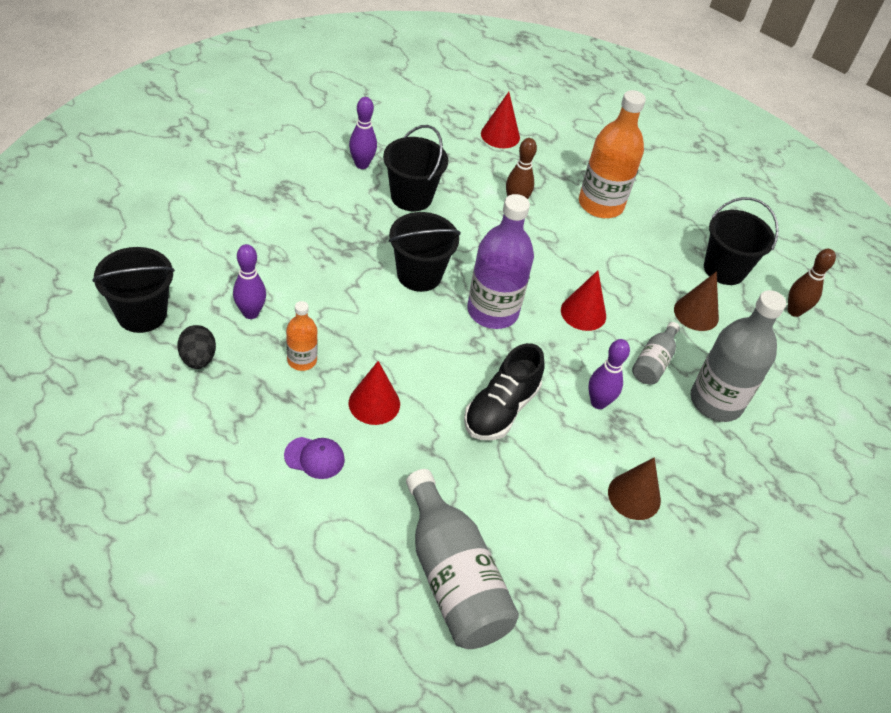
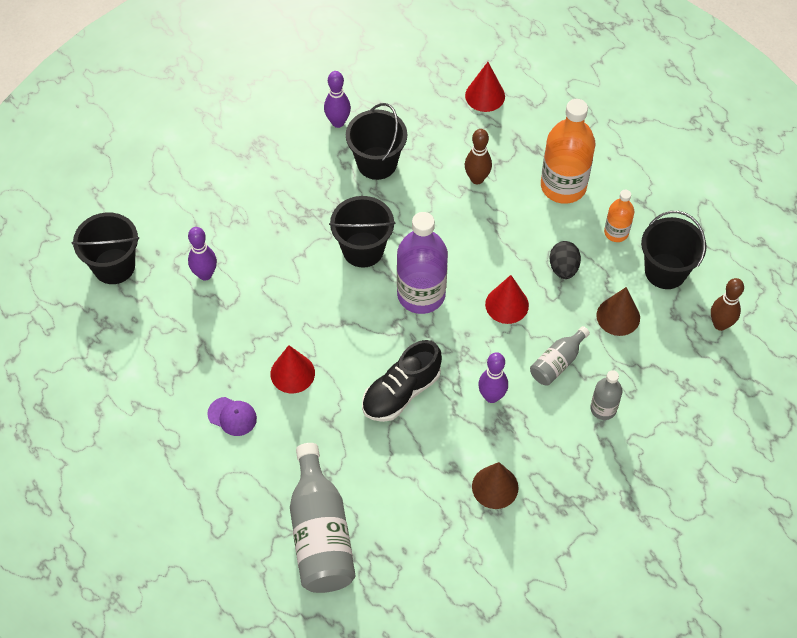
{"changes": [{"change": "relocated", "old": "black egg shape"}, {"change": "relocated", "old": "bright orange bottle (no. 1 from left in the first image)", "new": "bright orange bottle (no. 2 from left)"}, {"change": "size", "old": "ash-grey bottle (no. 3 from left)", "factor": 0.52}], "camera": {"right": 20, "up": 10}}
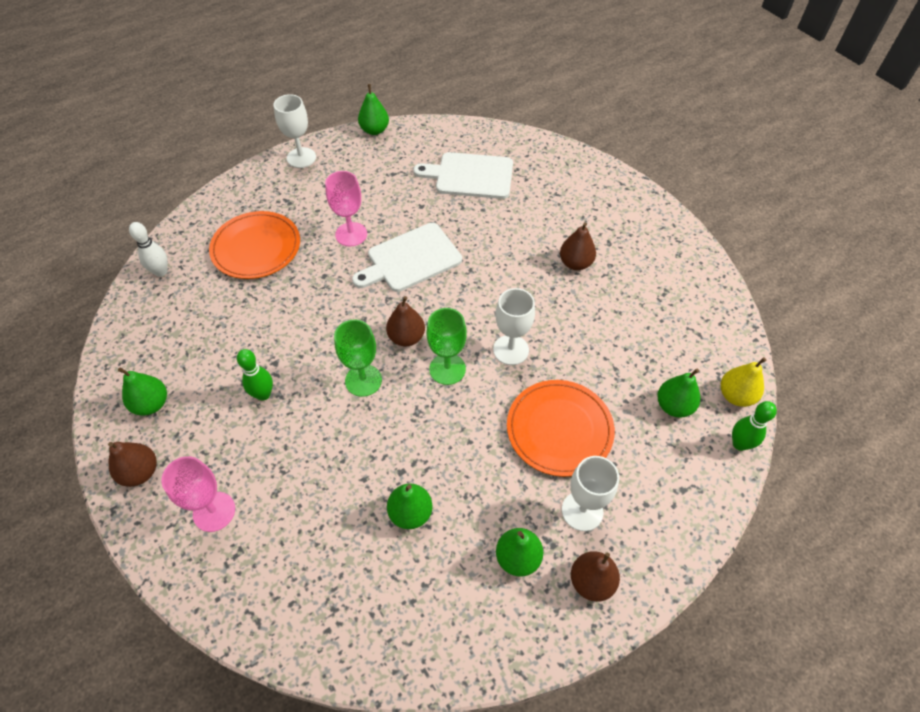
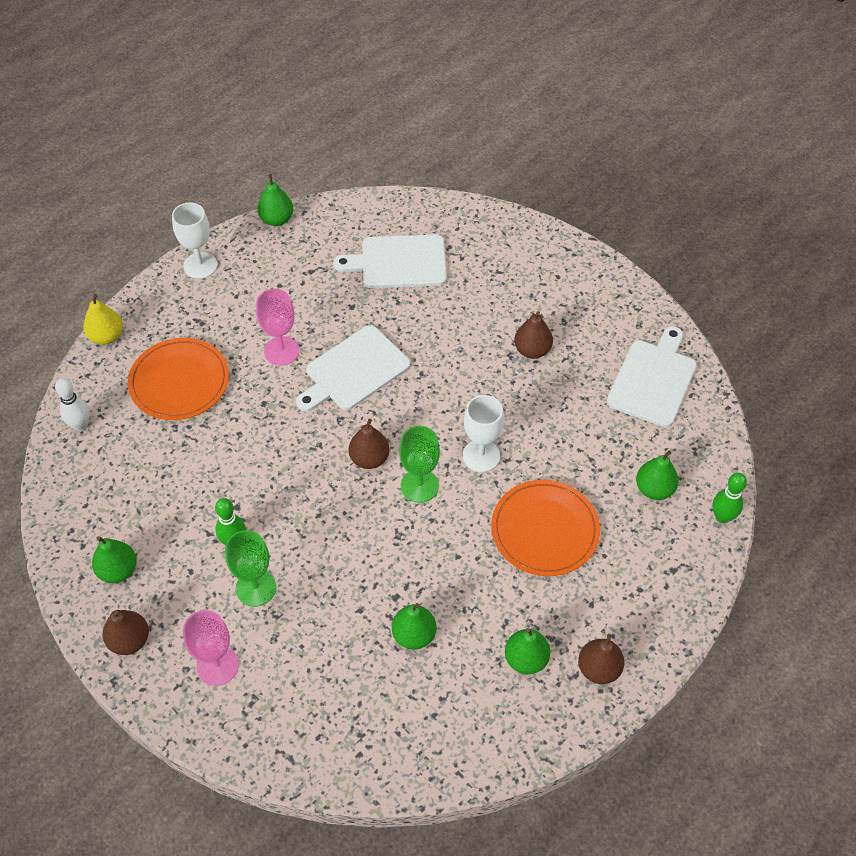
{"changes": [{"change": "relocated", "old": "emerald chalice (no. 1 from left)"}, {"change": "missing", "old": "white chalice (no. 3 from left)"}, {"change": "relocated", "old": "golden toy pear"}, {"change": "appeared", "new": "white chopping board (no. 3 from left)"}], "camera": {"right": -10, "up": 0}}
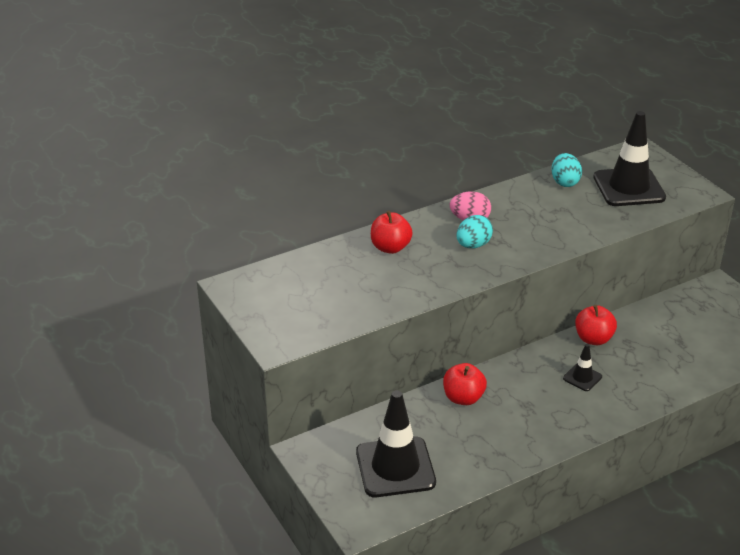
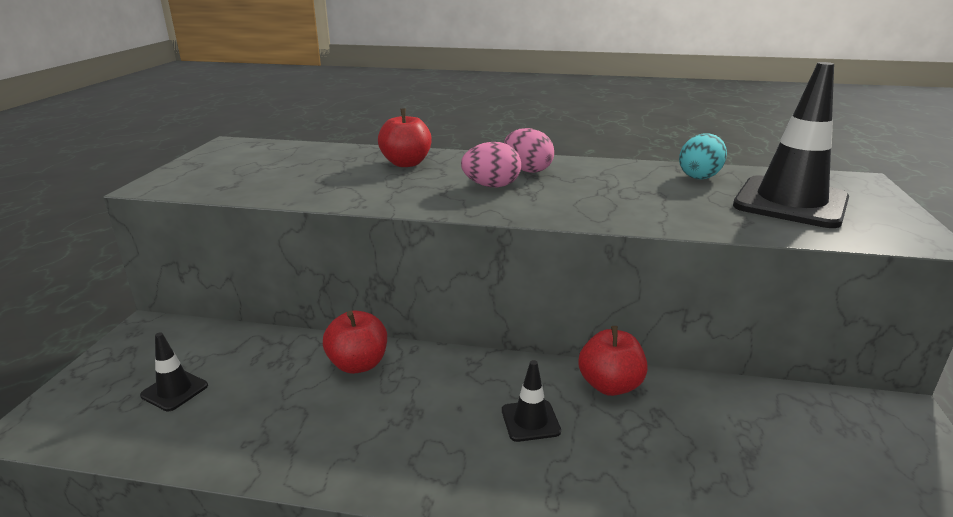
{"changes": [{"change": "size", "old": "black road cone (no. 1 from left)", "factor": 0.47}, {"change": "colour", "old": "aqua egg shape (no. 1 from left)", "new": "rosy egg shape (no. 1 from left)"}], "camera": {"right": 40, "up": -10}}
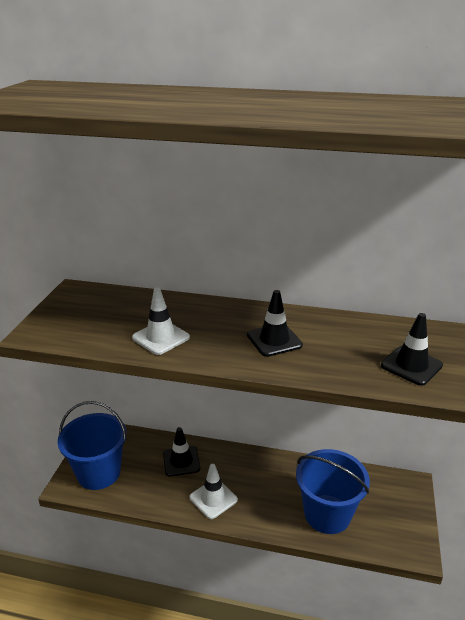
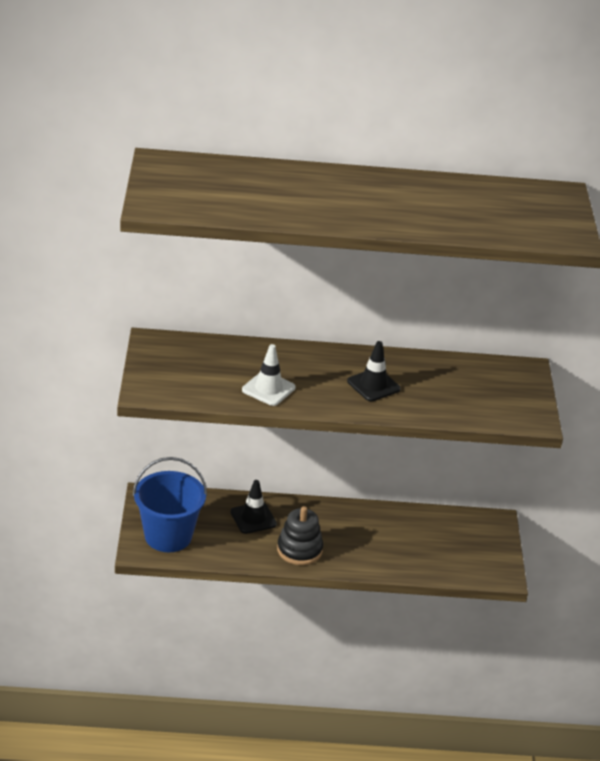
{"changes": [{"change": "exchanged", "old": "white road cone (no. 2 from left)", "new": "black stacking rings"}, {"change": "missing", "old": "blue bucket (no. 2 from left)"}, {"change": "missing", "old": "black road cone (no. 3 from left)"}], "camera": {"right": -15, "up": 5}}
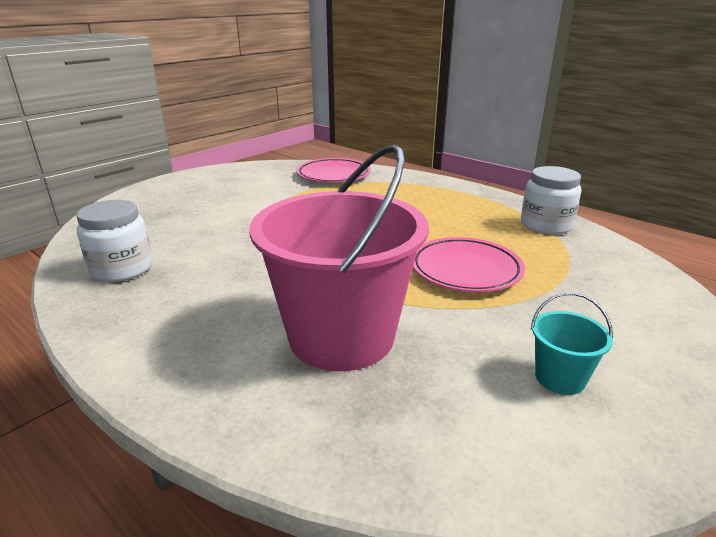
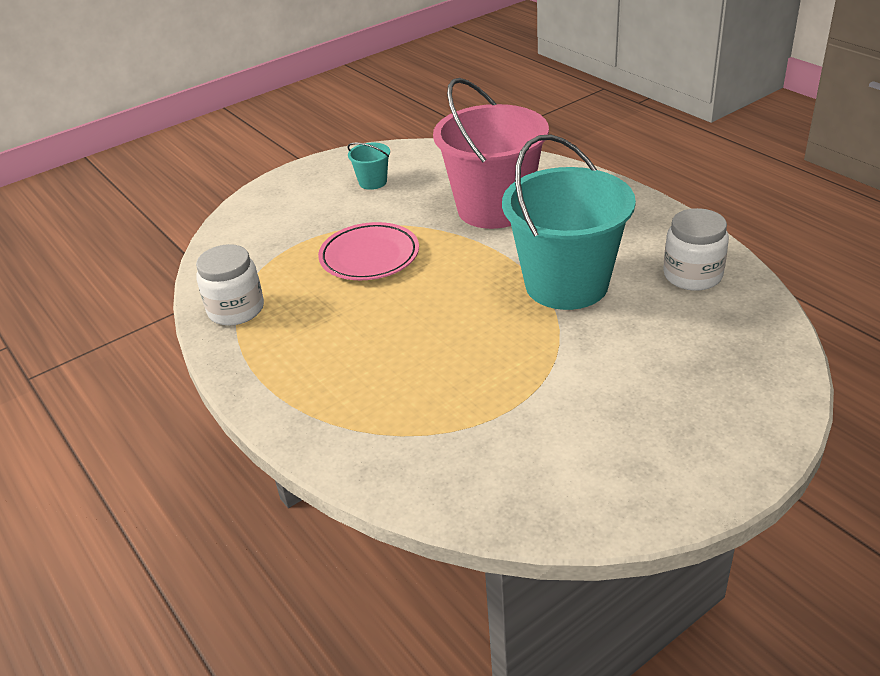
{"changes": [{"change": "missing", "old": "rosy dinner plate (no. 1 from left)"}, {"change": "appeared", "new": "aqua bucket (no. 2 from left)"}], "camera": {"right": -165, "up": 10}}
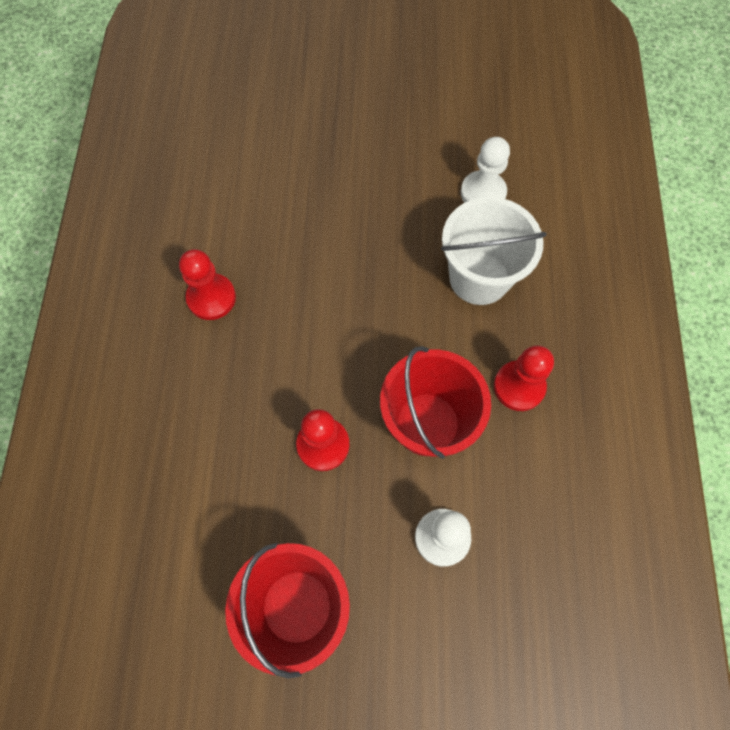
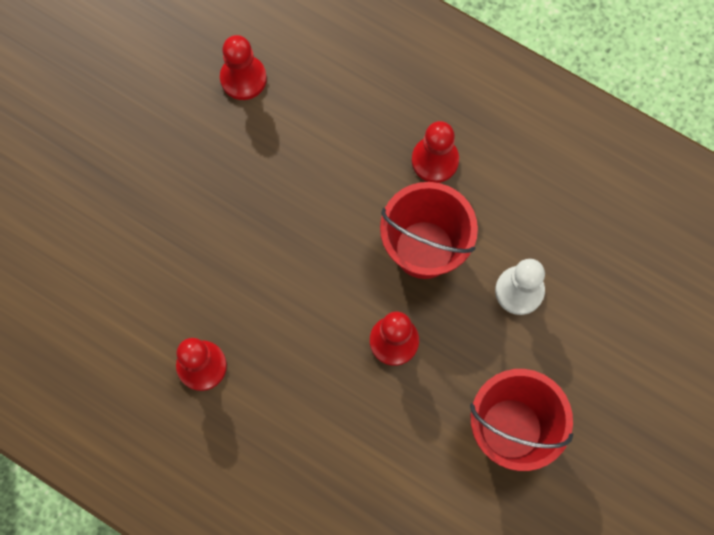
{"changes": [{"change": "missing", "old": "white bucket"}, {"change": "colour", "old": "white chess pawn (no. 2 from left)", "new": "red chess pawn (no. 2 from left)"}], "camera": {"right": -60, "up": 5}}
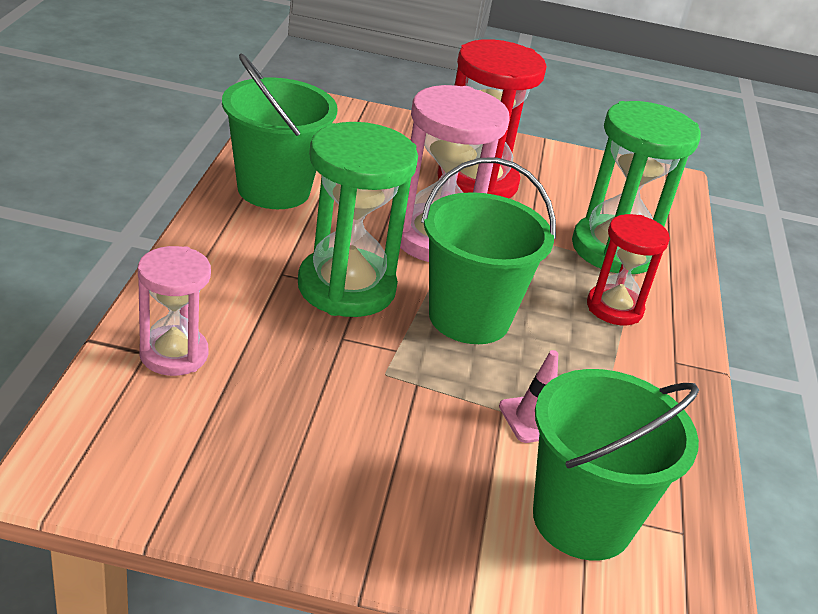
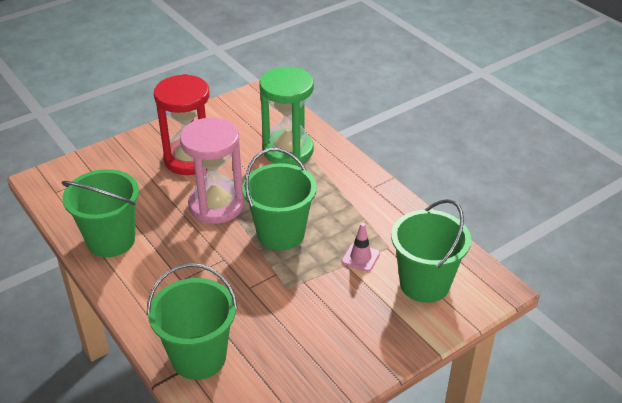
{"changes": [{"change": "exchanged", "old": "rosy sand timer (no. 1 from left)", "new": "emerald bucket (no. 2 from left)"}, {"change": "missing", "old": "emerald sand timer (no. 1 from left)"}, {"change": "missing", "old": "red sand timer (no. 2 from left)"}], "camera": {"right": -40, "up": 5}}
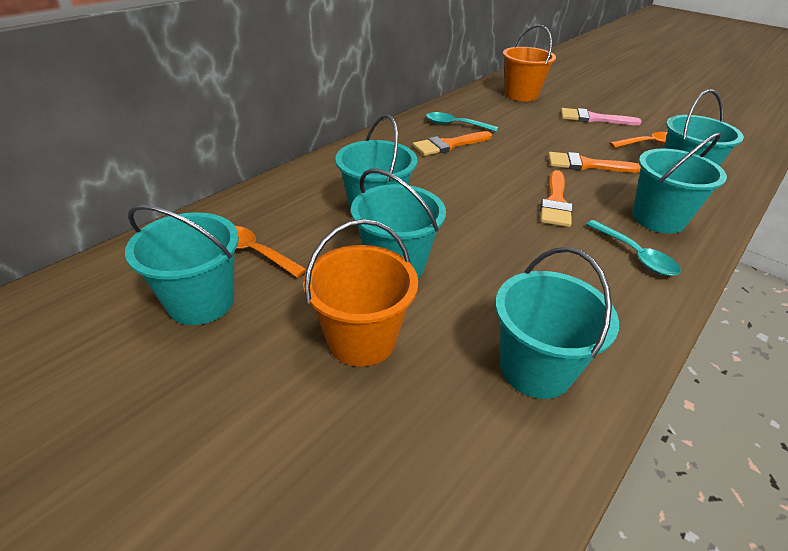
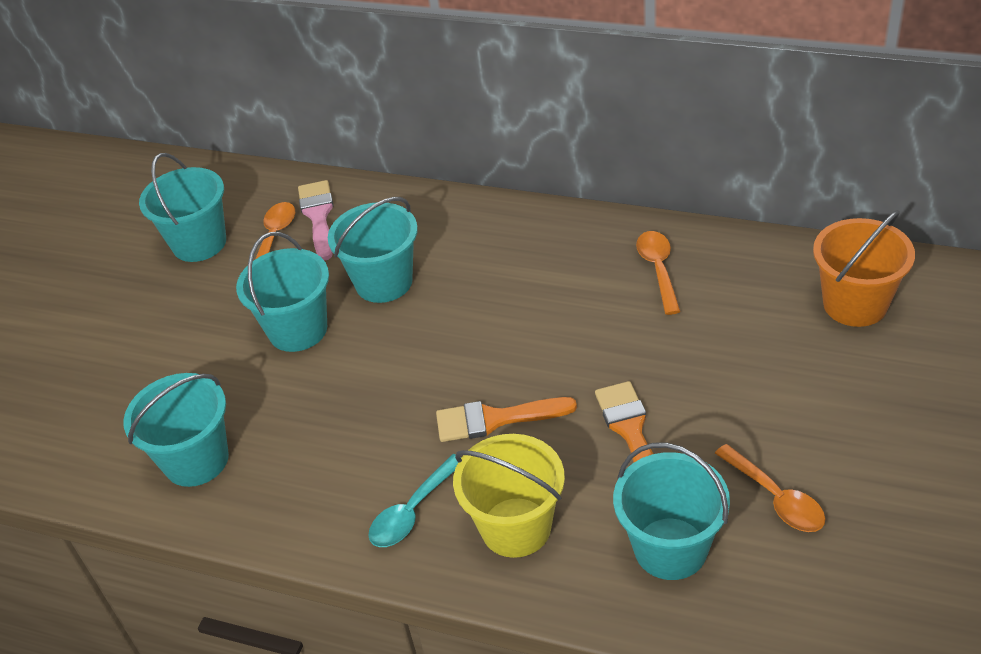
{"changes": [{"change": "missing", "old": "bright orange bucket (no. 1 from left)"}, {"change": "missing", "old": "bright orange paint brush (no. 1 from left)"}, {"change": "colour", "old": "aqua teaspoon (no. 1 from left)", "new": "bright orange teaspoon (no. 2 from left)"}, {"change": "relocated", "old": "rosy paint brush"}, {"change": "colour", "old": "aqua bucket (no. 5 from left)", "new": "golden bucket"}], "camera": {"right": 75, "up": 5}}
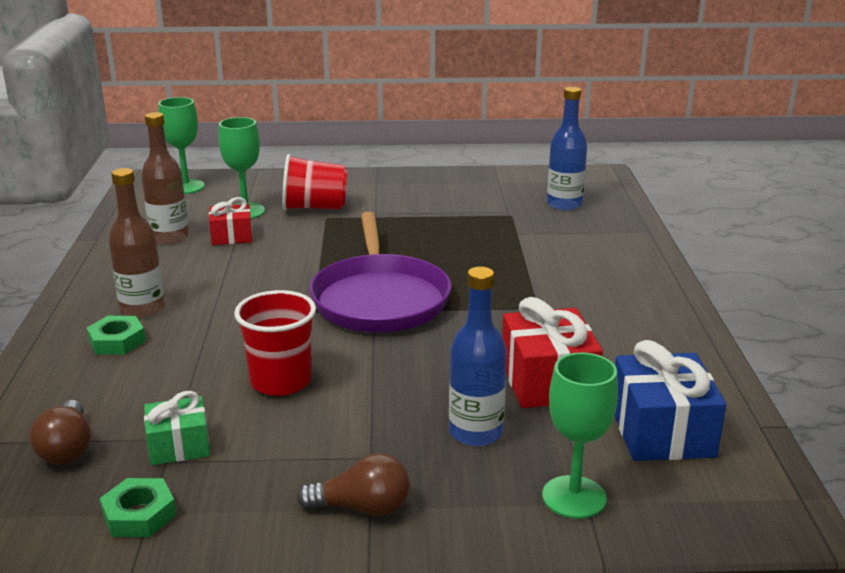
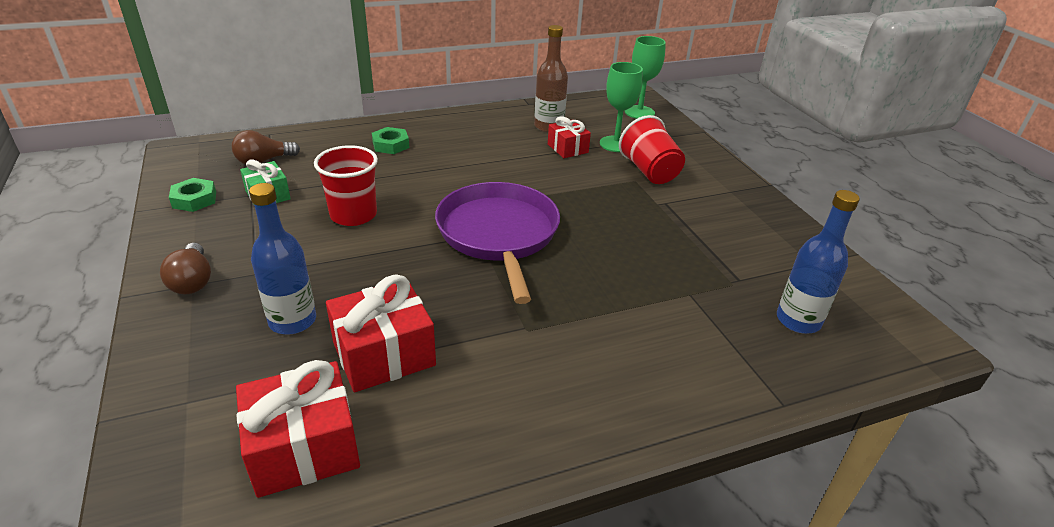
{"changes": [{"change": "missing", "old": "brown bottle (no. 1 from left)"}, {"change": "spun", "old": "royal purple skillet", "degrees": 105}, {"change": "missing", "old": "emerald chalice (no. 3 from left)"}, {"change": "colour", "old": "blue present", "new": "red present (no. 1 from left)"}], "camera": {"right": 70, "up": 10}}
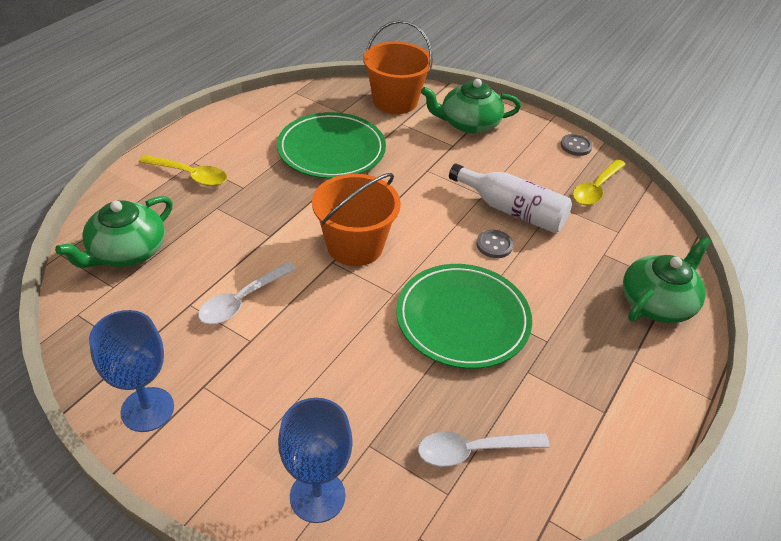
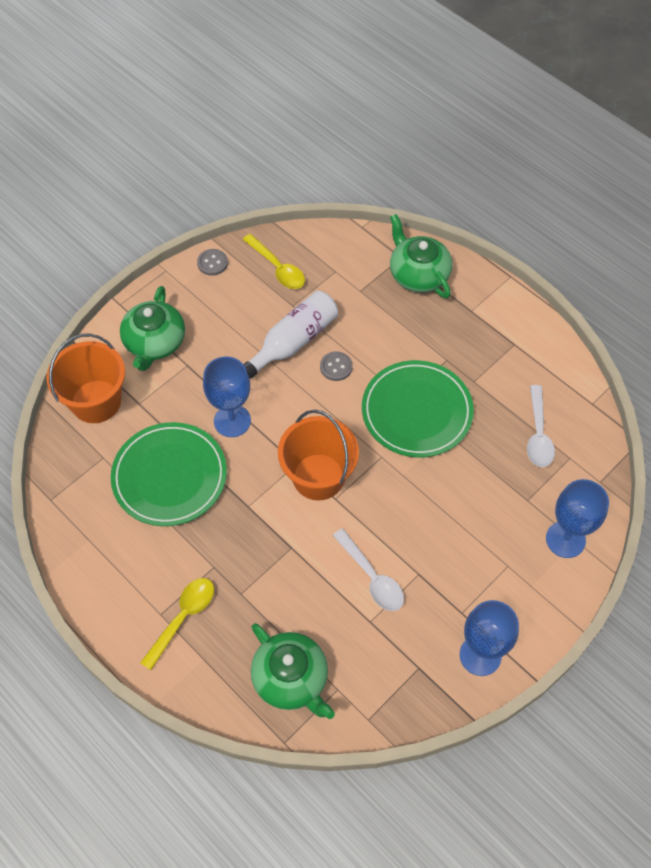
{"changes": [{"change": "appeared", "new": "blue chalice (no. 1 from left)"}], "camera": {"right": -75, "up": 15}}
